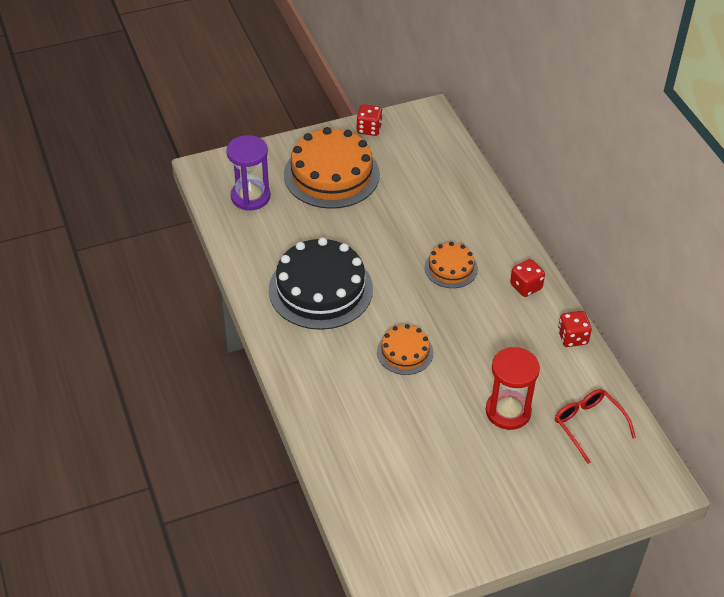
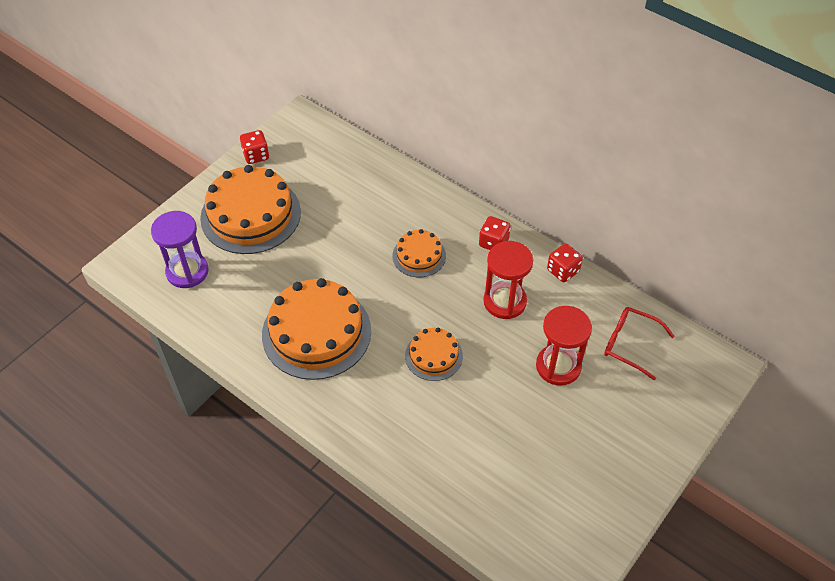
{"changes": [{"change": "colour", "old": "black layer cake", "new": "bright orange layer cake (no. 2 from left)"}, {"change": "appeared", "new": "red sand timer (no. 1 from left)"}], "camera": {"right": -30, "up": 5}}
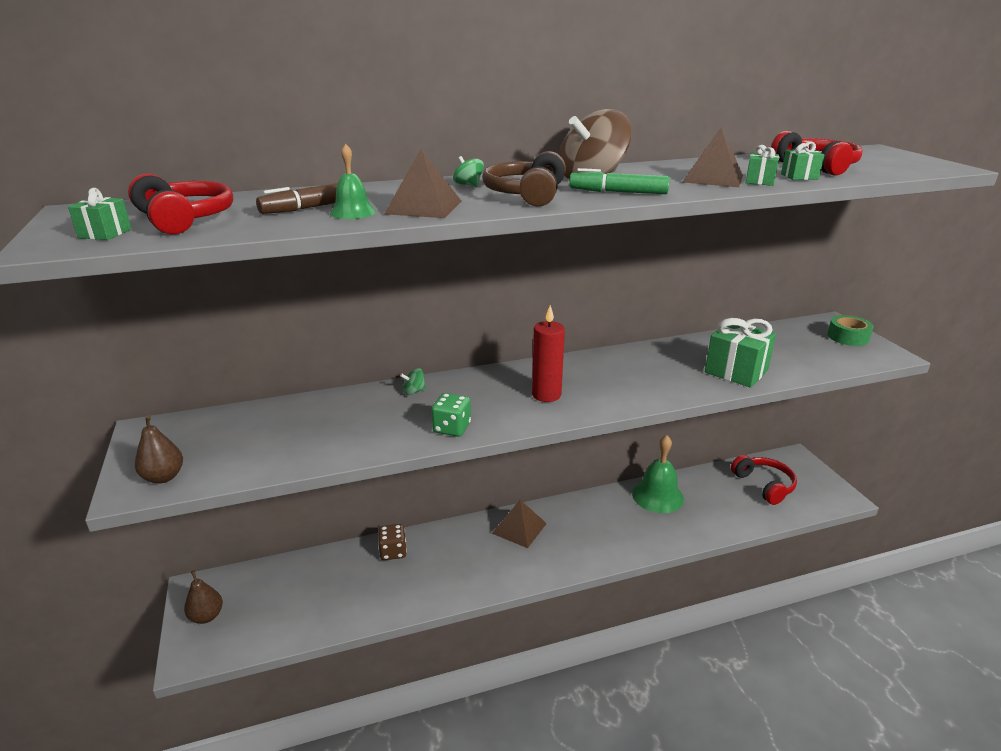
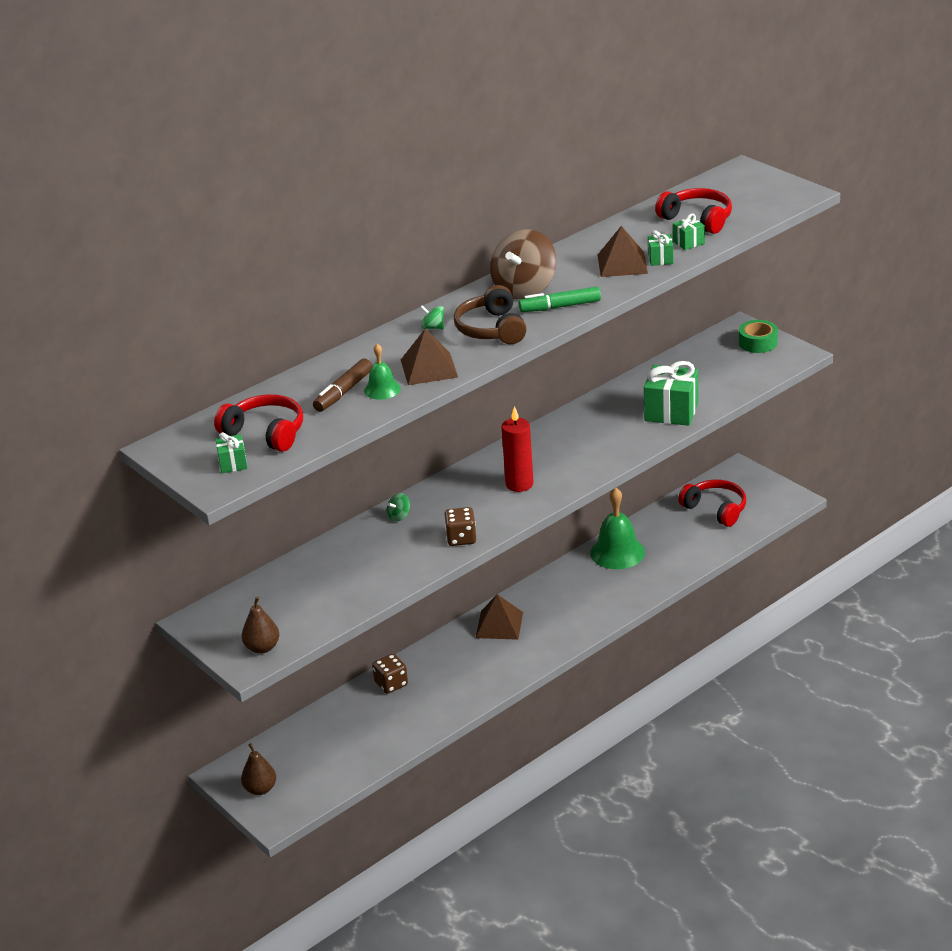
{"changes": [{"change": "colour", "old": "emerald die", "new": "brown die (no. 2 from left)"}], "camera": {"right": -20, "up": 5}}
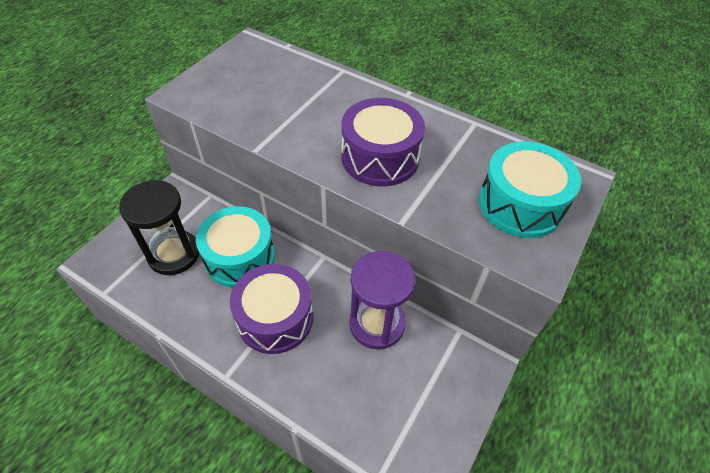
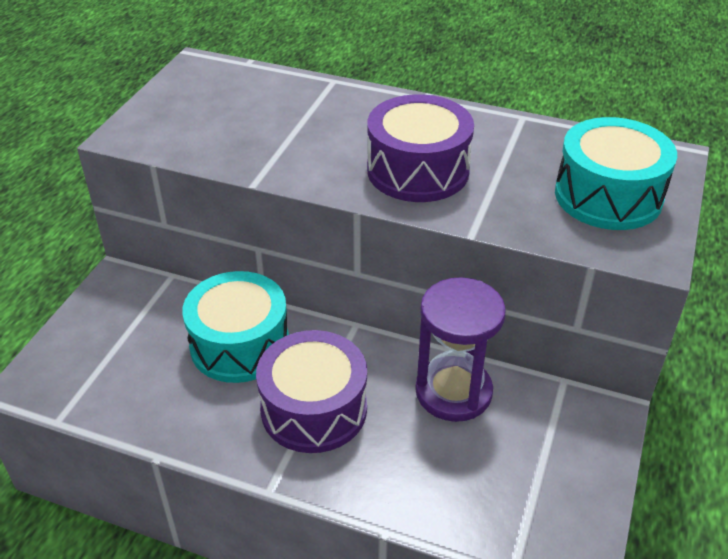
{"changes": [{"change": "missing", "old": "black sand timer"}], "camera": {"right": -10, "up": -10}}
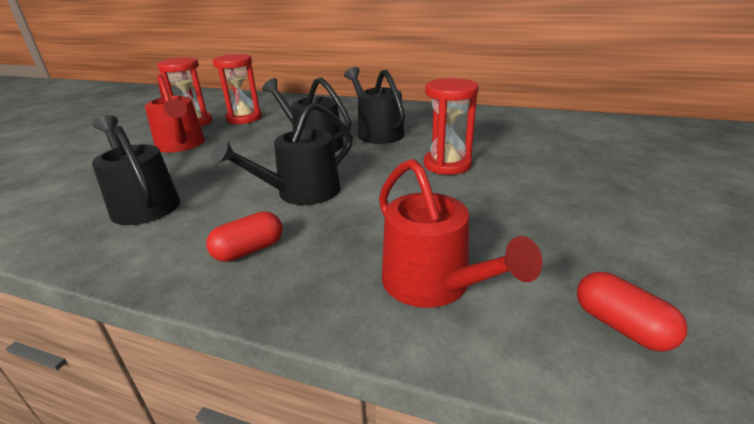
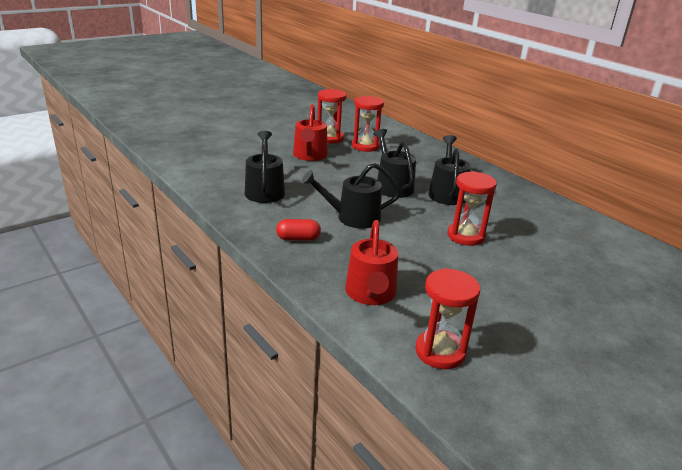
{"changes": [{"change": "exchanged", "old": "red pill shape (no. 2 from left)", "new": "red sand timer (no. 3 from left)"}], "camera": {"right": 30, "up": 0}}
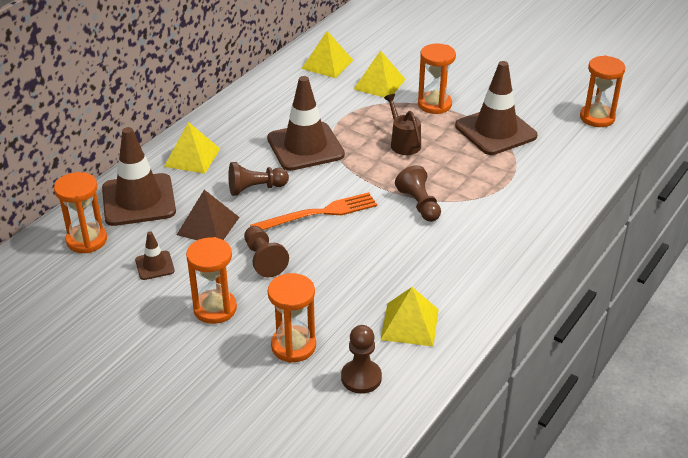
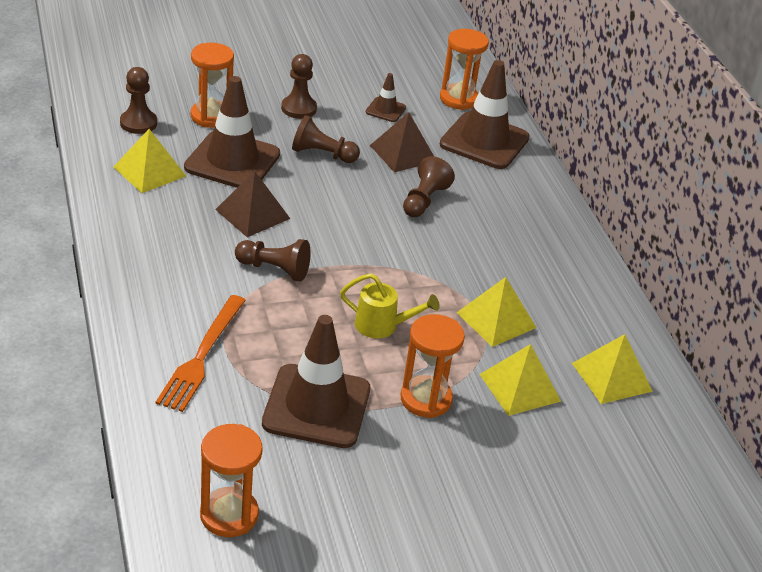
{"changes": [{"change": "relocated", "old": "golden pyramid shape (no. 1 from left in the first image)", "new": "golden pyramid shape (no. 2 from left)"}, {"change": "exchanged", "old": "bright orange sand timer (no. 2 from left)", "new": "brown chess pawn (no. 3 from left)"}, {"change": "relocated", "old": "bright orange dinner fork"}, {"change": "relocated", "old": "brown road cone (no. 3 from left in the first image)", "new": "brown road cone (no. 1 from left)"}, {"change": "colour", "old": "brown watering can", "new": "golden watering can"}, {"change": "appeared", "new": "brown pyramid shape (no. 1 from left)"}], "camera": {"right": 125, "up": 0}}
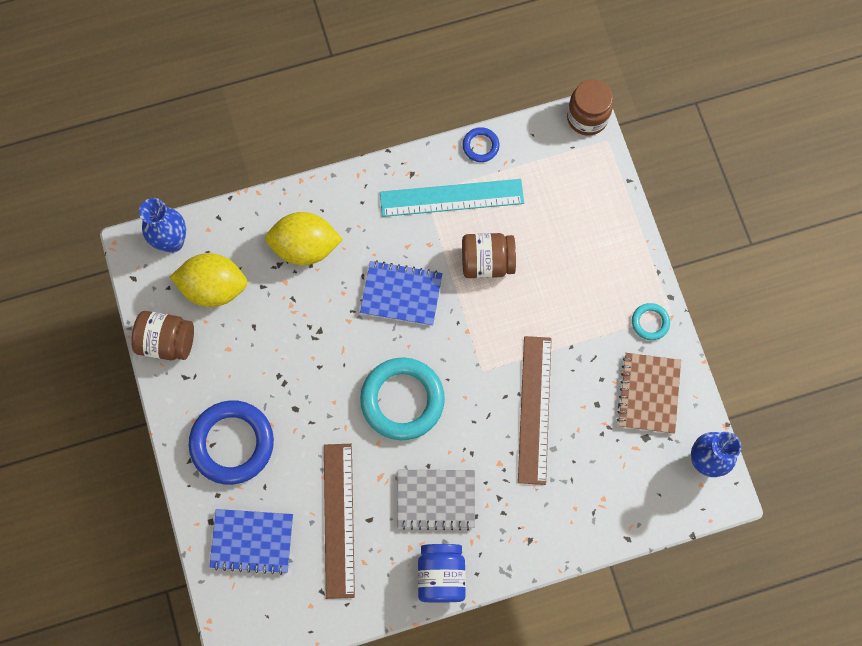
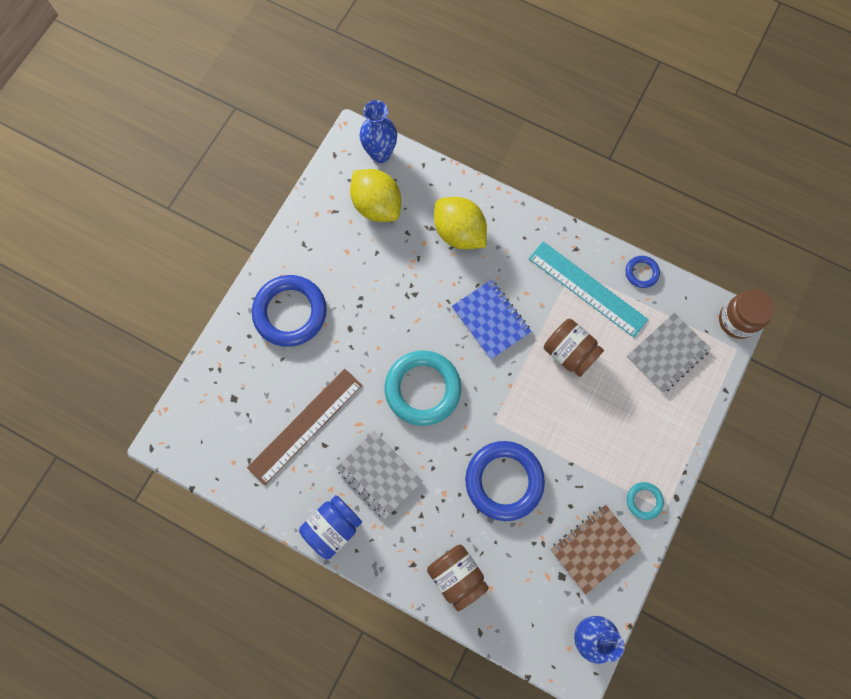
{"changes": [{"change": "relocated", "old": "brown jar (no. 1 from left)"}, {"change": "missing", "old": "blue notebook (no. 1 from left)"}, {"change": "exchanged", "old": "brown measuring stick (no. 2 from left)", "new": "blue torus (no. 2 from left)"}, {"change": "appeared", "new": "ash-grey notebook (no. 2 from left)"}], "camera": {"right": 45, "up": 0}}
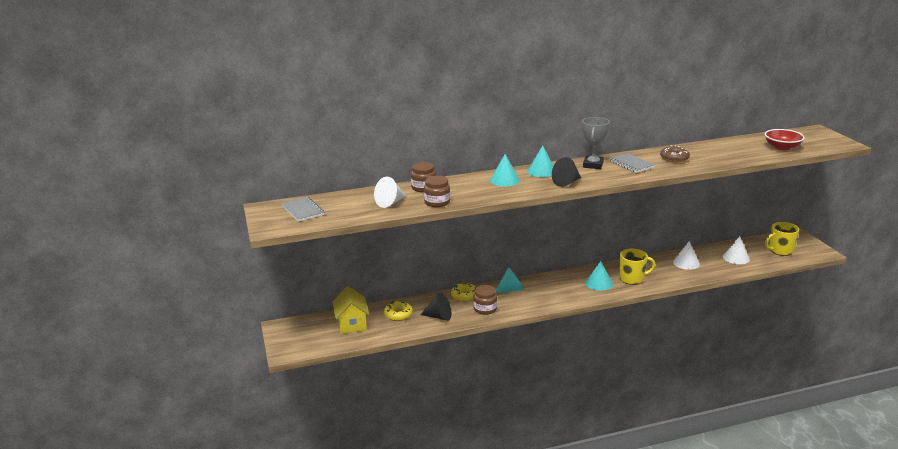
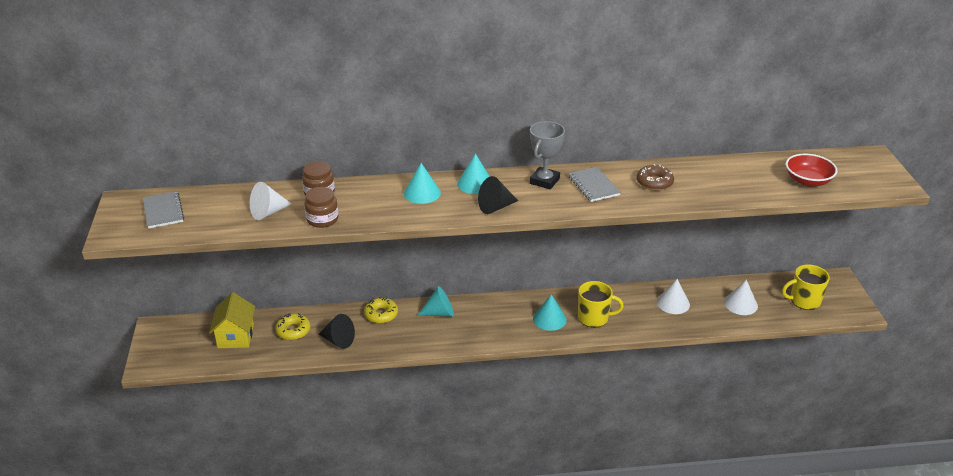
{"changes": [{"change": "missing", "old": "brown jar (no. 3 from left)"}], "camera": {"right": 10, "up": 10}}
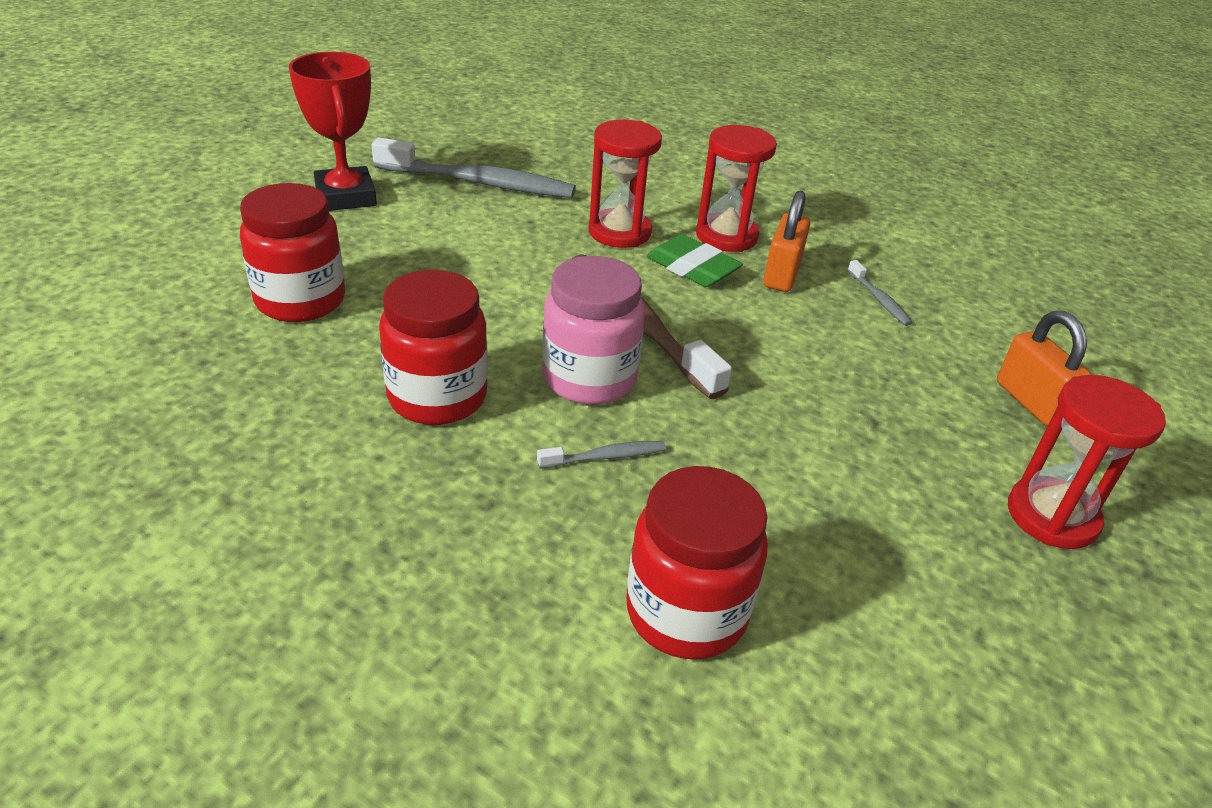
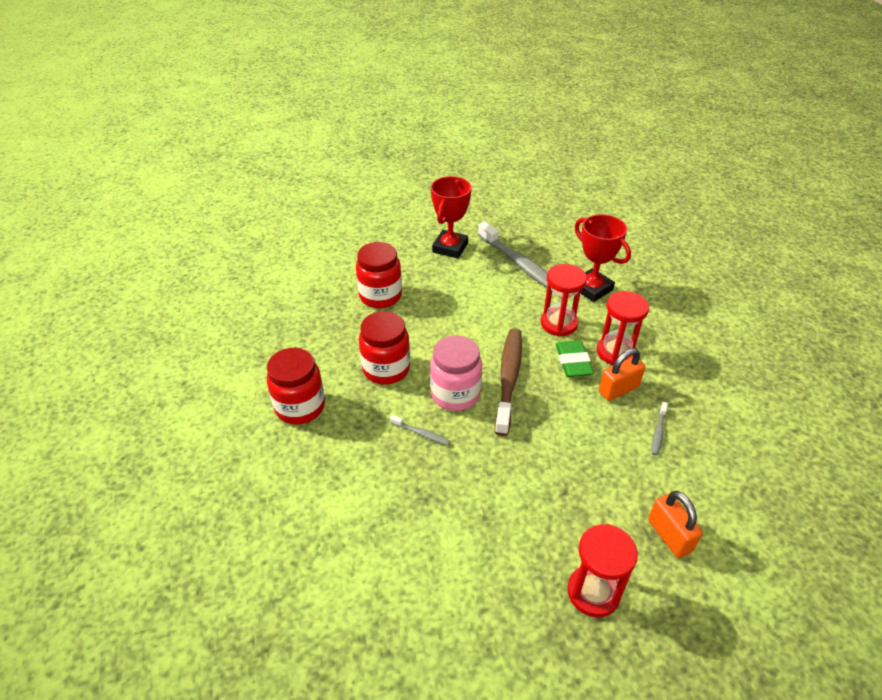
{"changes": [{"change": "relocated", "old": "red jar (no. 3 from left in the first image)", "new": "red jar (no. 1 from left)"}, {"change": "spun", "old": "bright orange padlock (no. 2 from left)", "degrees": -45}, {"change": "appeared", "new": "red award cup (no. 2 from left)"}], "camera": {"right": 45, "up": 5}}
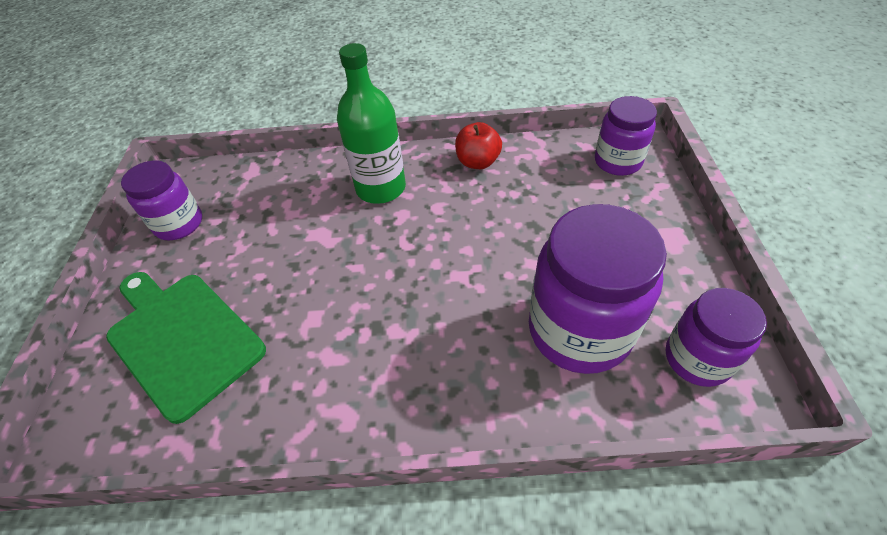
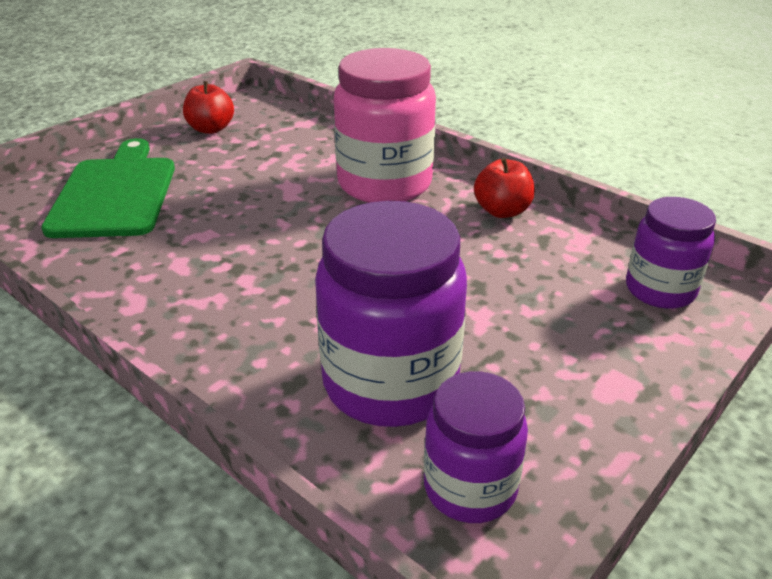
{"changes": [{"change": "exchanged", "old": "royal purple jar (no. 1 from left)", "new": "red toy apple (no. 1 from left)"}, {"change": "exchanged", "old": "emerald bottle", "new": "rosy jar"}], "camera": {"right": 40, "up": -15}}
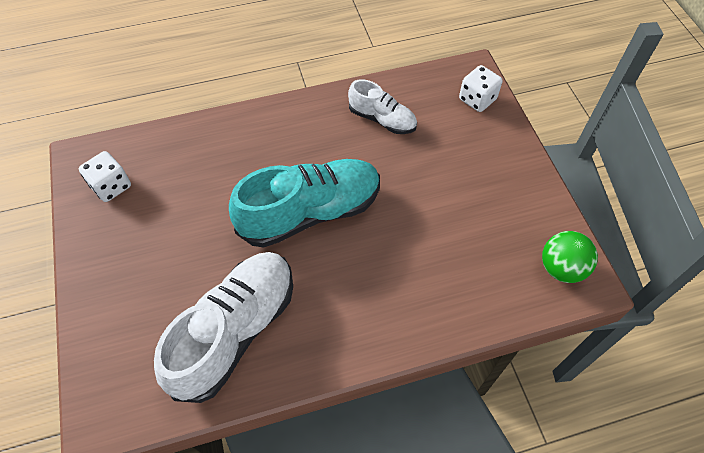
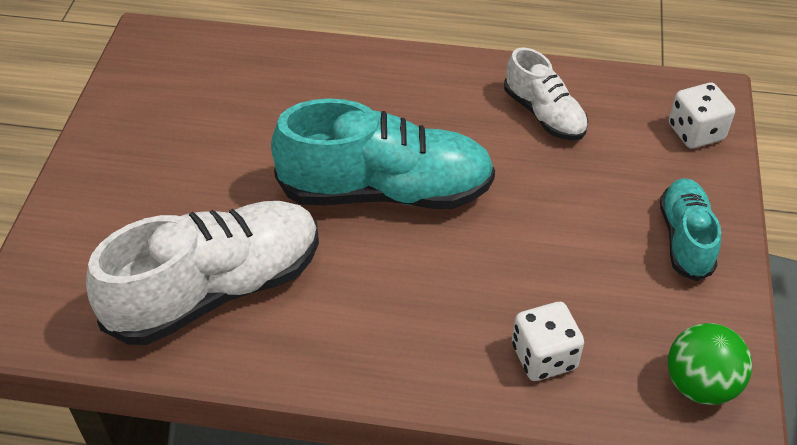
{"changes": [{"change": "relocated", "old": "white die (no. 1 from left)"}, {"change": "appeared", "new": "aqua lace-up shoe (no. 2 from left)"}], "camera": {"right": 25, "up": -10}}
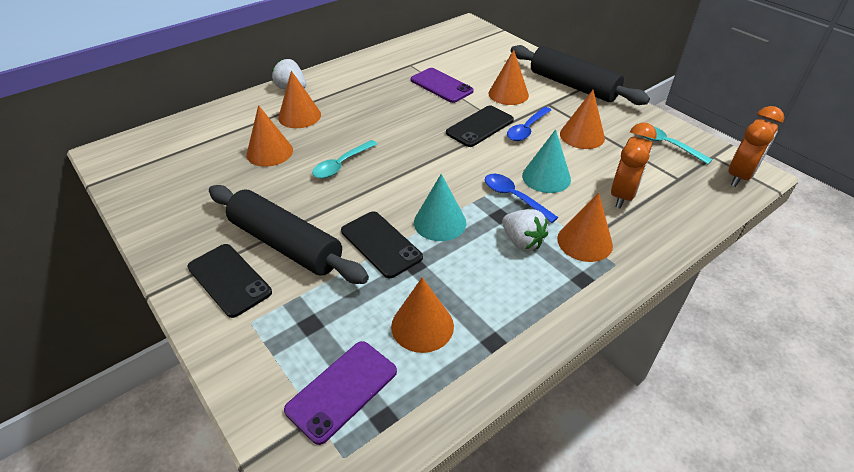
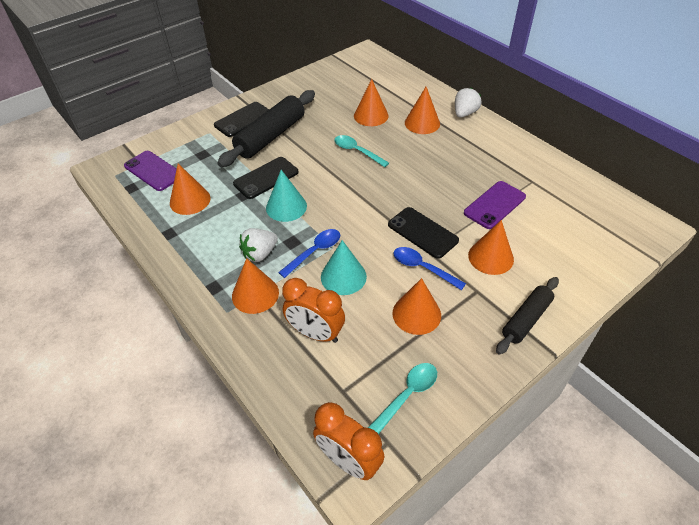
{"changes": [{"change": "size", "old": "black dough roller (no. 2 from left)", "factor": 0.6}], "camera": {"right": 90, "up": 5}}
